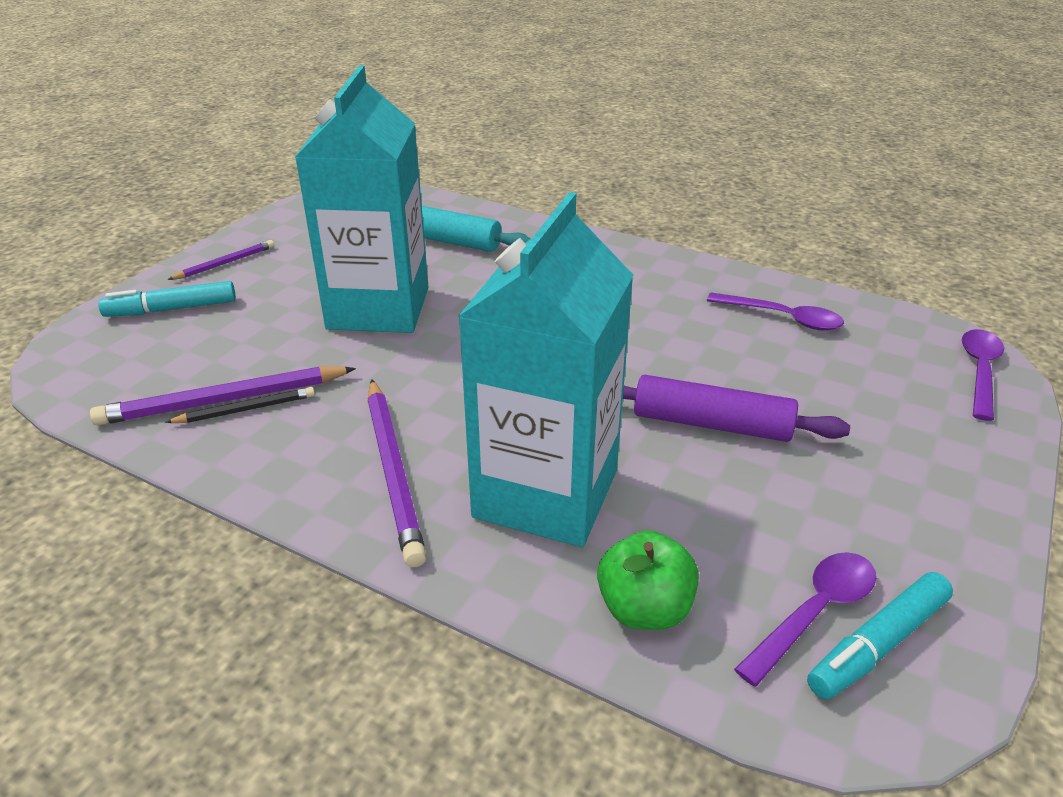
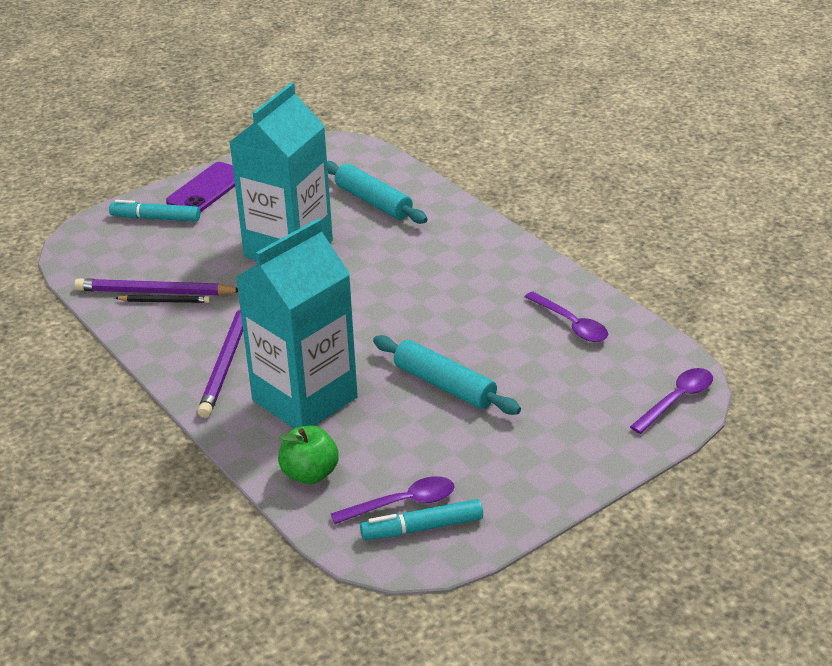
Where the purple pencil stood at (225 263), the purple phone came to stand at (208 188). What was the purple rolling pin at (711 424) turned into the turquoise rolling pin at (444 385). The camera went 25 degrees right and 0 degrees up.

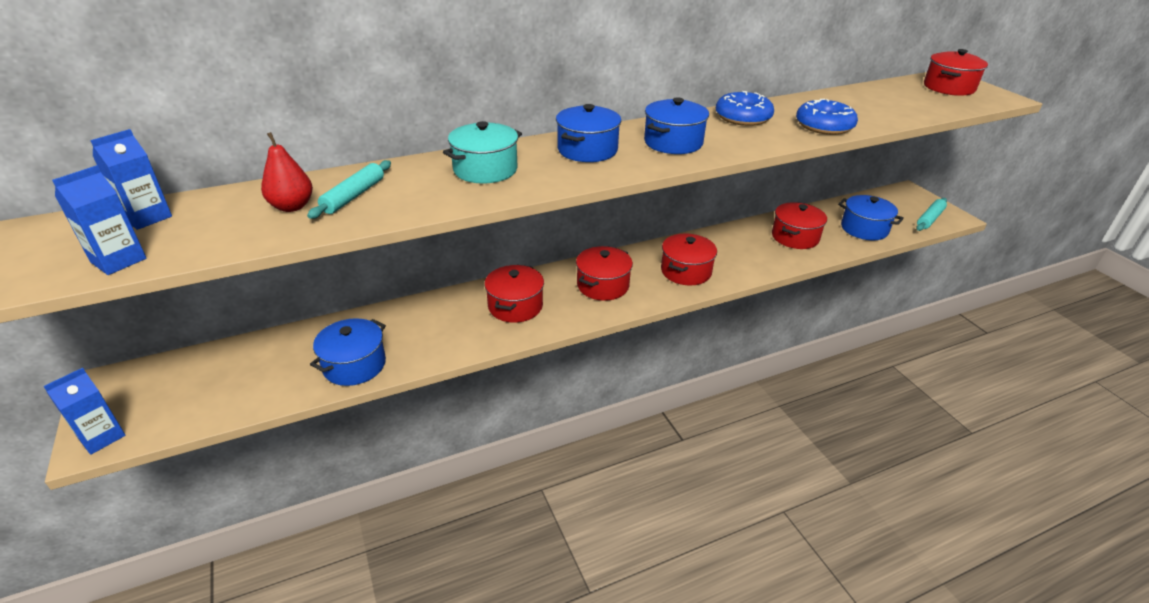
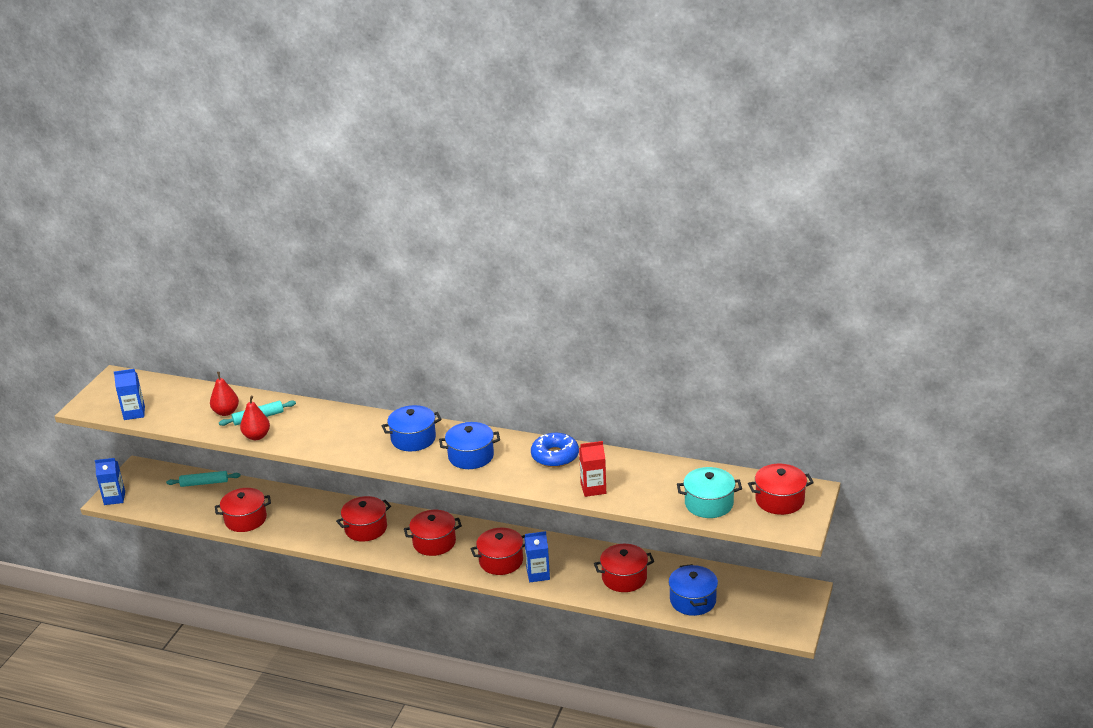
The second view gained the red pear at (257 436). The blue carton ended up elsewhere, having gone from (147 217) to (538 574). The turquoise pot ended up elsewhere, having gone from (485 170) to (709 504). The turquoise rolling pin ended up elsewhere, having gone from (929 219) to (204 483). Where the blue donut stood at (824 126), the red carton came to stand at (593 488). What was the blue pot at (354 365) turned into the red pot at (245 519). The camera went 45 degrees right and 5 degrees down.

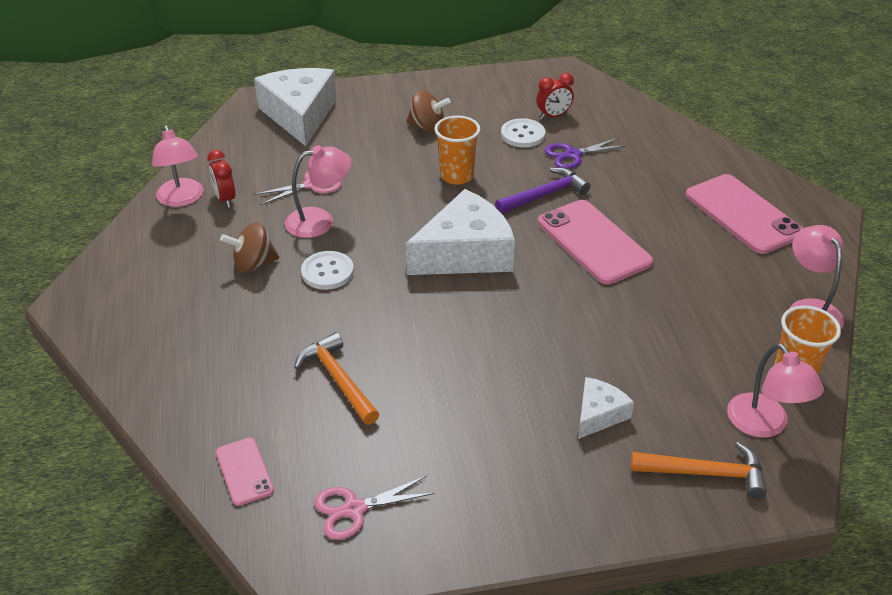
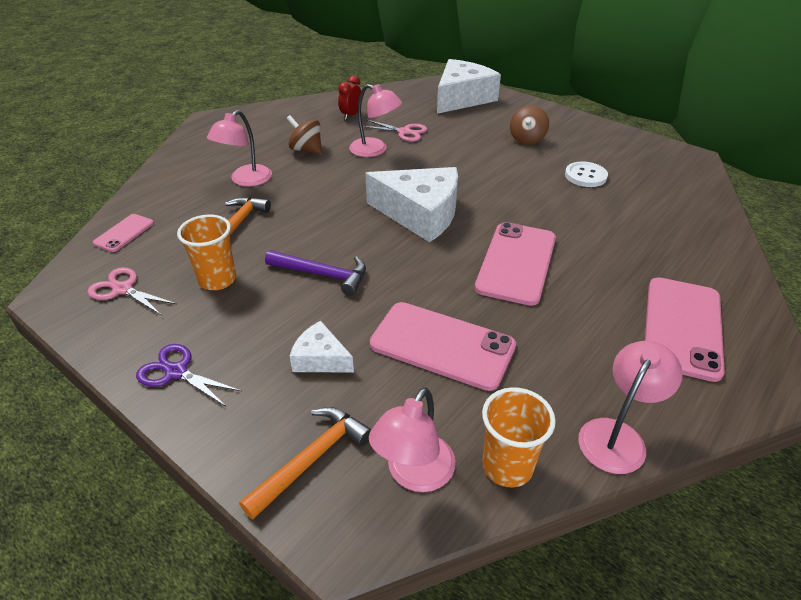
The second view lost the white button at (327 272). The second view lost the red clock at (553 116). The second view gained the pink phone at (442 345). The pink lamp ended up elsewhere, having gone from (182 199) to (246 180). The orange cup ended up elsewhere, having gone from (456 176) to (217 280). The purple hammer ended up elsewhere, having gone from (545 195) to (322 274). The purple scissors ended up elsewhere, having gone from (573 155) to (176 372). The brown spinning top at (427 127) ended up facing another way, 45 degrees clockwise from before. The white cheese at (598 414) ended up facing another way, 150 degrees counterclockwise from before. The orange hammer at (705 473) ended up facing another way, 105 degrees counterclockwise from before. The camera went 50 degrees right and 0 degrees up.

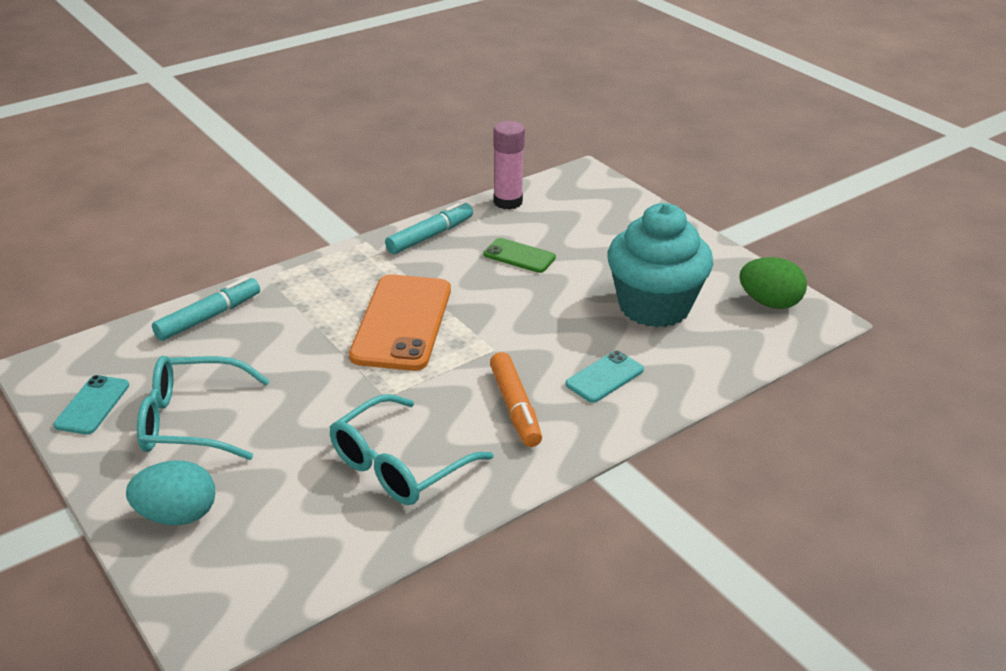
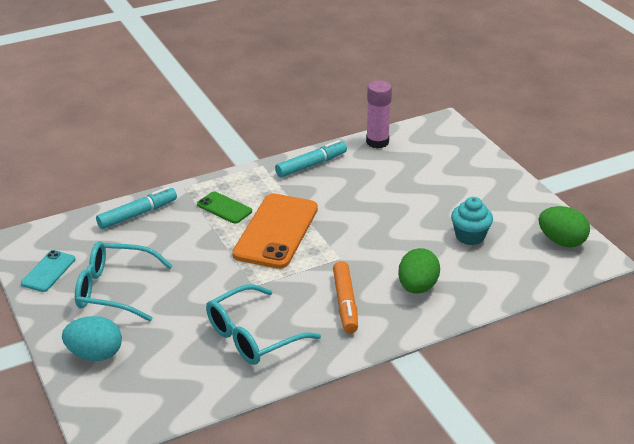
The green phone ended up elsewhere, having gone from (519 256) to (224 208). Where the turquoise phone stood at (605 377), the green egg came to stand at (417 287). The size of the turquoise cupcake at (654 306) changed by a factor of 0.52. The camera went 10 degrees right and 0 degrees up.

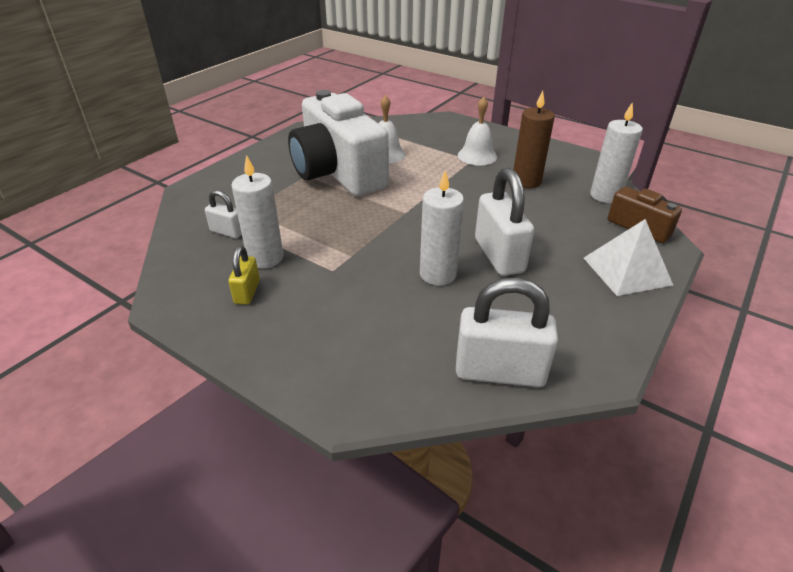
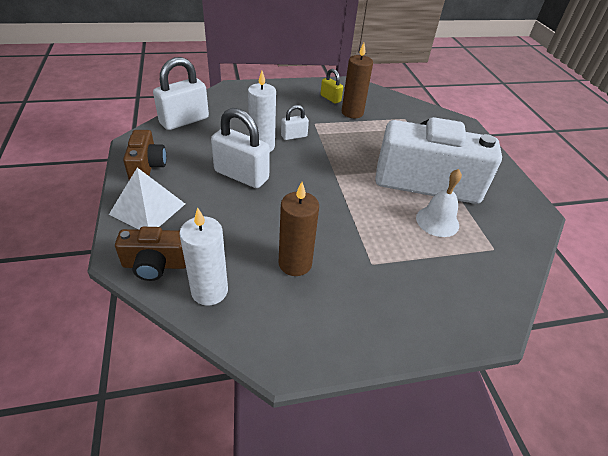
The second view lost the white bell at (477 156). The second view gained the brown camera at (147 167). The white padlock ended up elsewhere, having gone from (227 232) to (294 136). What was the white candle at (265 258) turned into the brown candle at (352 113). The camera went 130 degrees right and 5 degrees up.

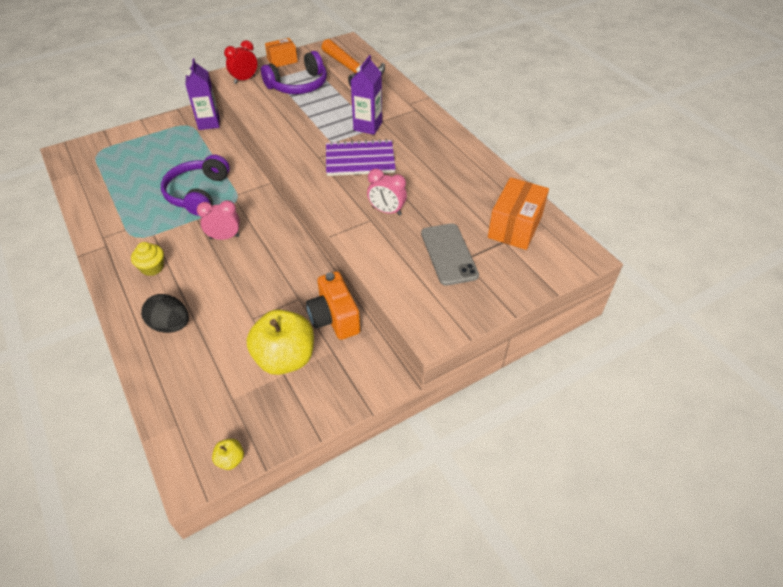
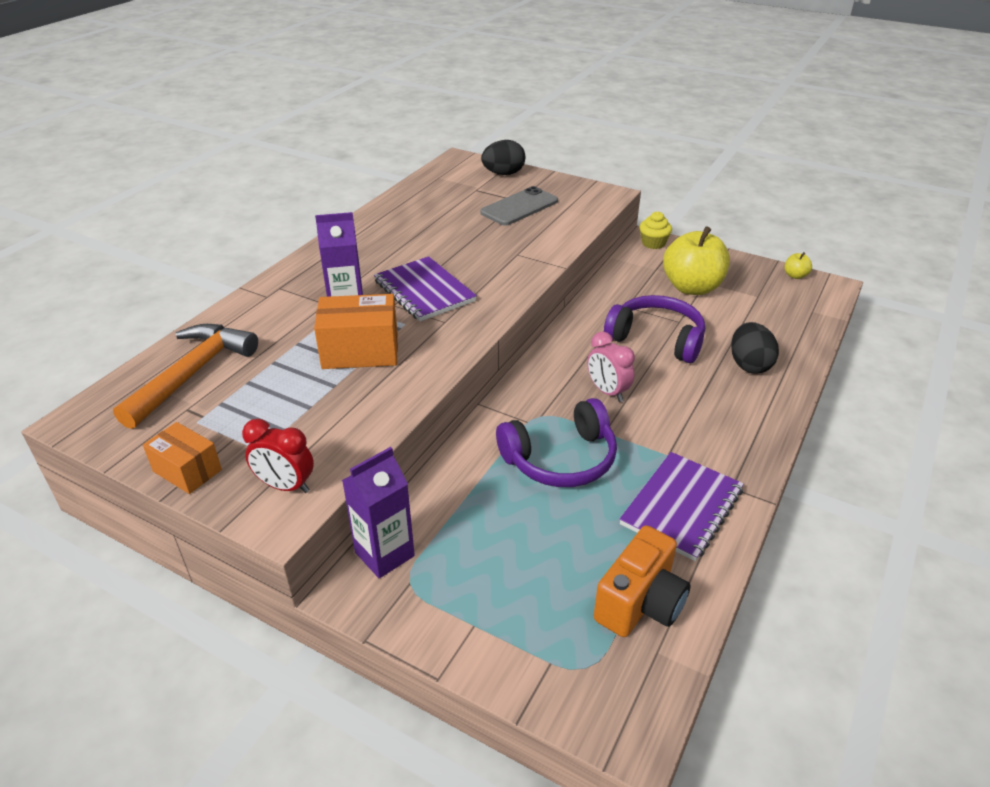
The second view lost the pink clock at (387 211). The second view gained the black egg at (503 174). The second view gained the purple notebook at (681 507). The yellow cupcake ended up elsewhere, having gone from (152 267) to (653 243). The purple headphones ended up elsewhere, having gone from (298 85) to (656 339). The orange camera ended up elsewhere, having gone from (334 318) to (640 603). The orange box ended up elsewhere, having gone from (515 226) to (360 351). The camera went 120 degrees left and 10 degrees down.

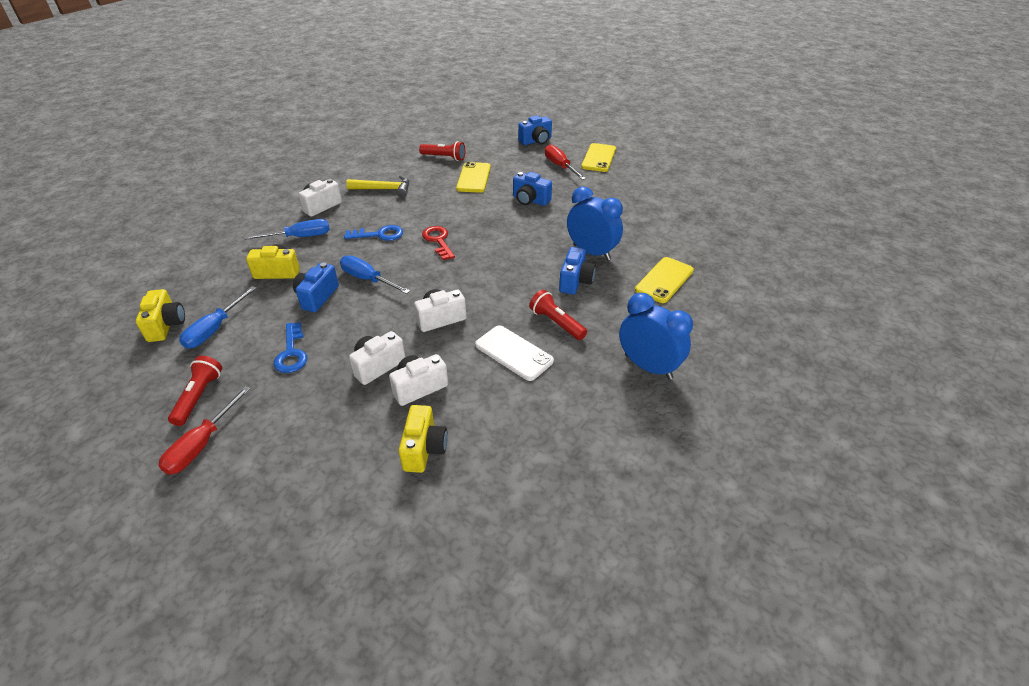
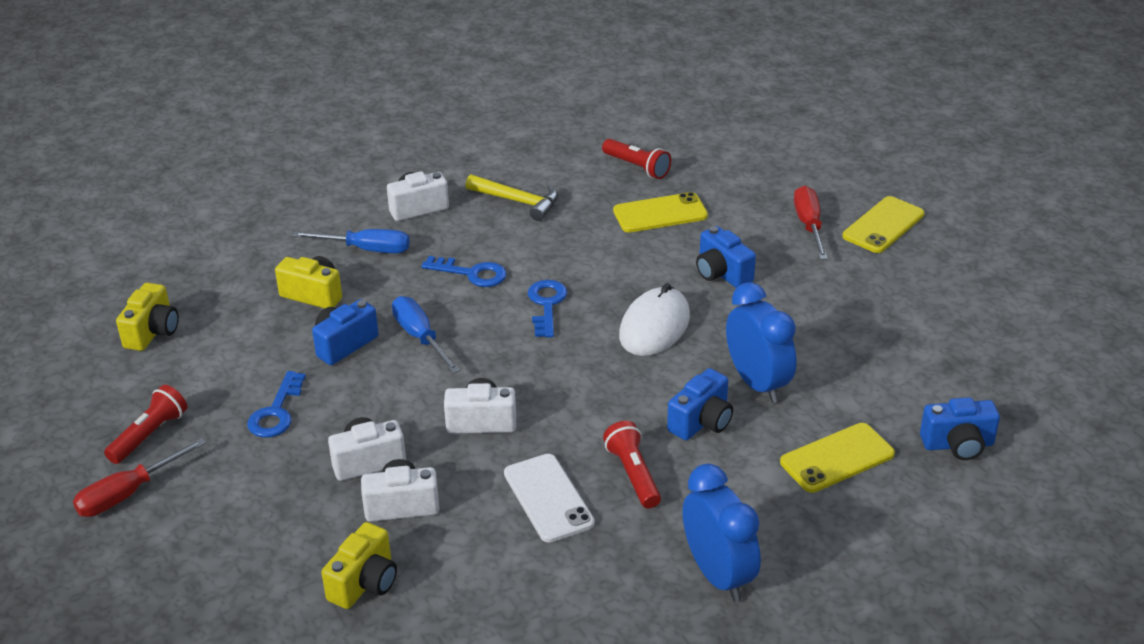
The second view lost the blue screwdriver at (215 329). The second view gained the white mouse at (654 326). The blue camera ended up elsewhere, having gone from (536 141) to (958 445). What was the red key at (438 241) turned into the blue key at (546 305). The yellow phone at (473 178) ended up facing another way, 45 degrees clockwise from before. The camera went 25 degrees right and 5 degrees down.

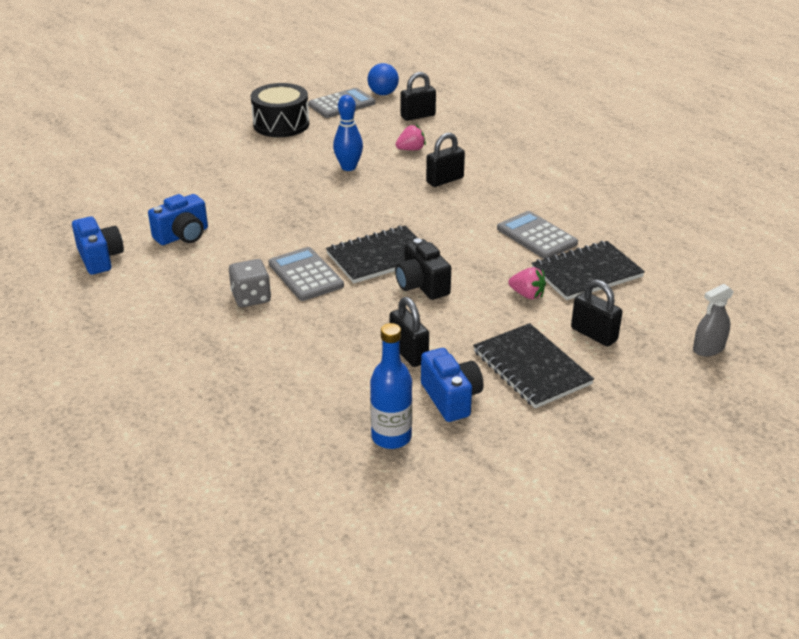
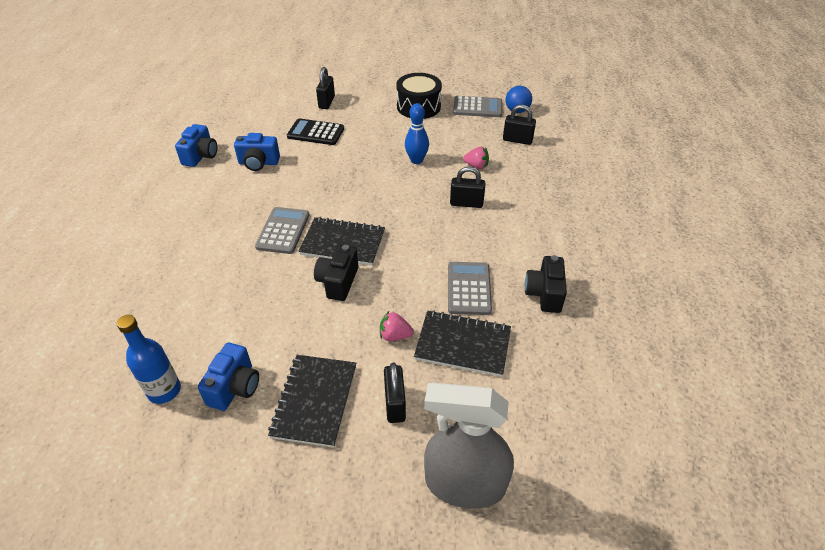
The second view lost the grey dice at (251 297). The second view gained the black calculator at (316 133). The second view gained the black camera at (544 294). The black padlock ended up elsewhere, having gone from (408 353) to (326 102). The pink strawberry at (527 295) ended up facing another way, 120 degrees clockwise from before. The size of the grey spray bottle at (708 348) changed by a factor of 2.15. The camera went 40 degrees right and 10 degrees up.

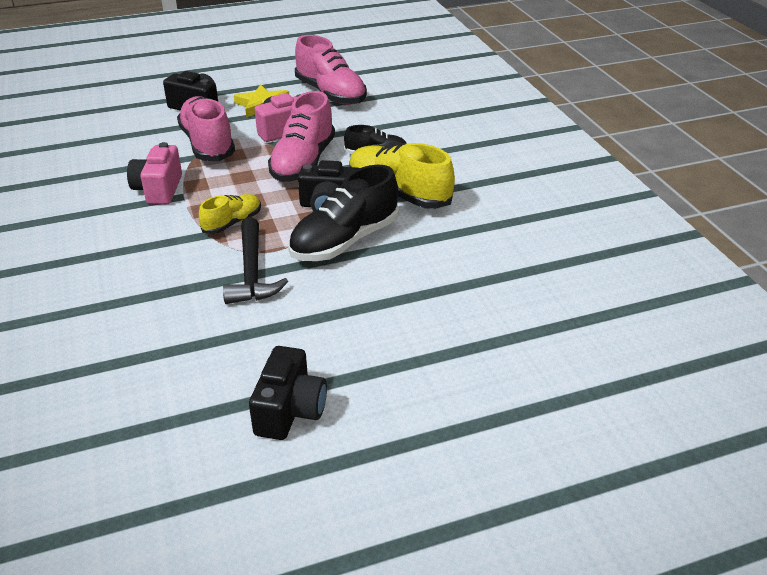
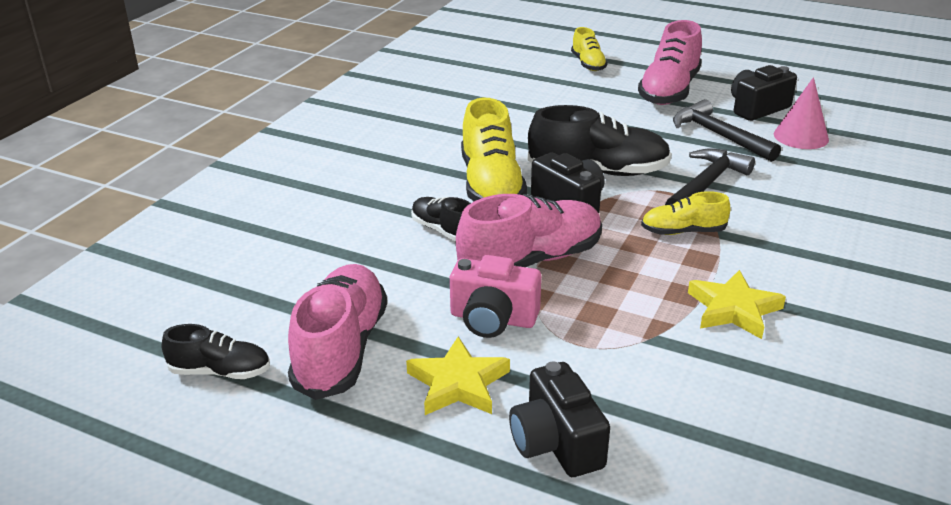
The second view gained the black shoe at (220 371). The second view gained the yellow shoe at (588 64). The second view gained the black hammer at (719 135). The second view gained the pink cone at (801 136). The pink shoe ended up elsewhere, having gone from (208 144) to (669 91). Where the pink camera stood at (159 189), the yellow star came to stand at (733 309). The camera went 135 degrees left and 5 degrees down.

